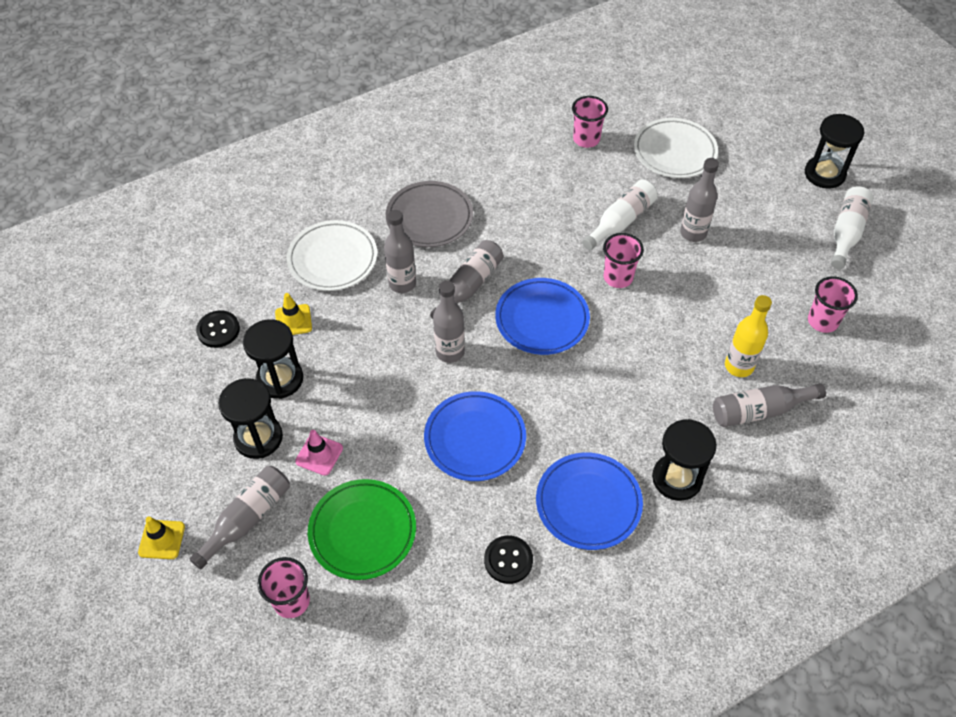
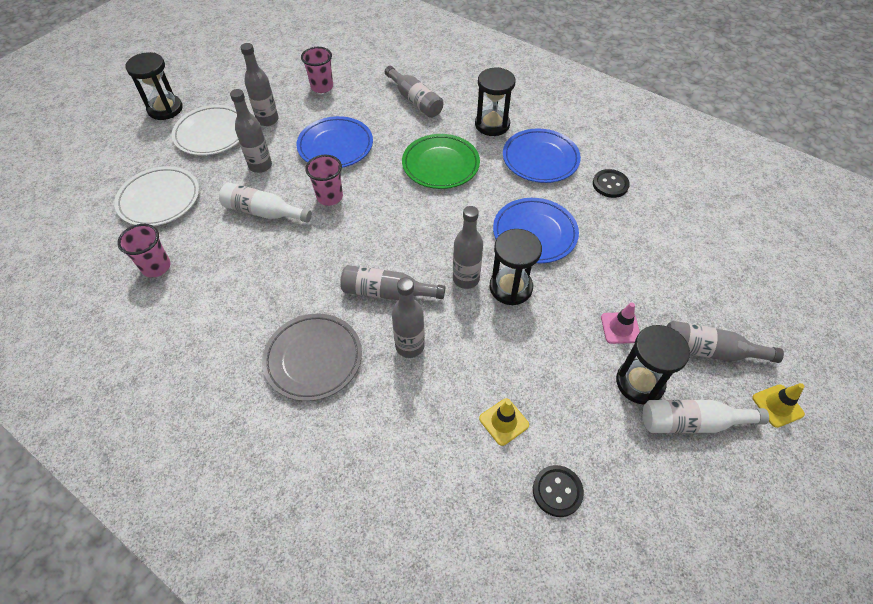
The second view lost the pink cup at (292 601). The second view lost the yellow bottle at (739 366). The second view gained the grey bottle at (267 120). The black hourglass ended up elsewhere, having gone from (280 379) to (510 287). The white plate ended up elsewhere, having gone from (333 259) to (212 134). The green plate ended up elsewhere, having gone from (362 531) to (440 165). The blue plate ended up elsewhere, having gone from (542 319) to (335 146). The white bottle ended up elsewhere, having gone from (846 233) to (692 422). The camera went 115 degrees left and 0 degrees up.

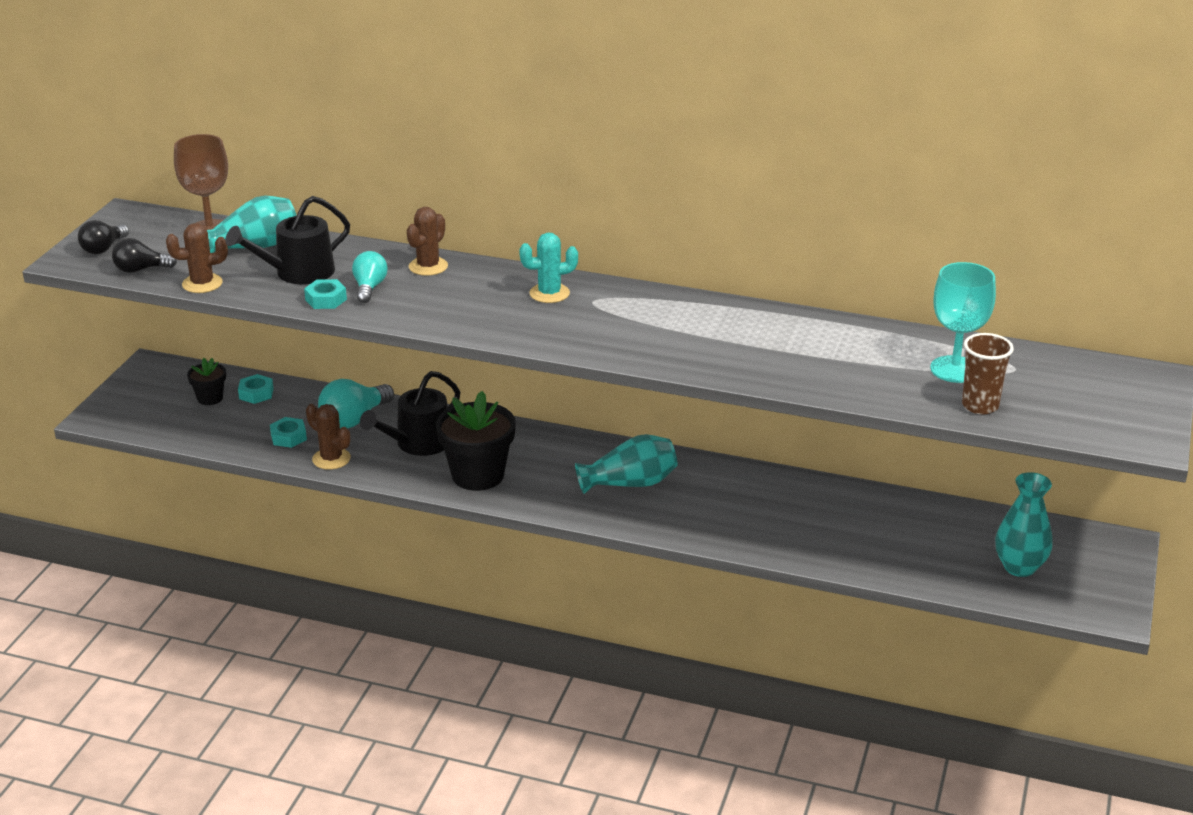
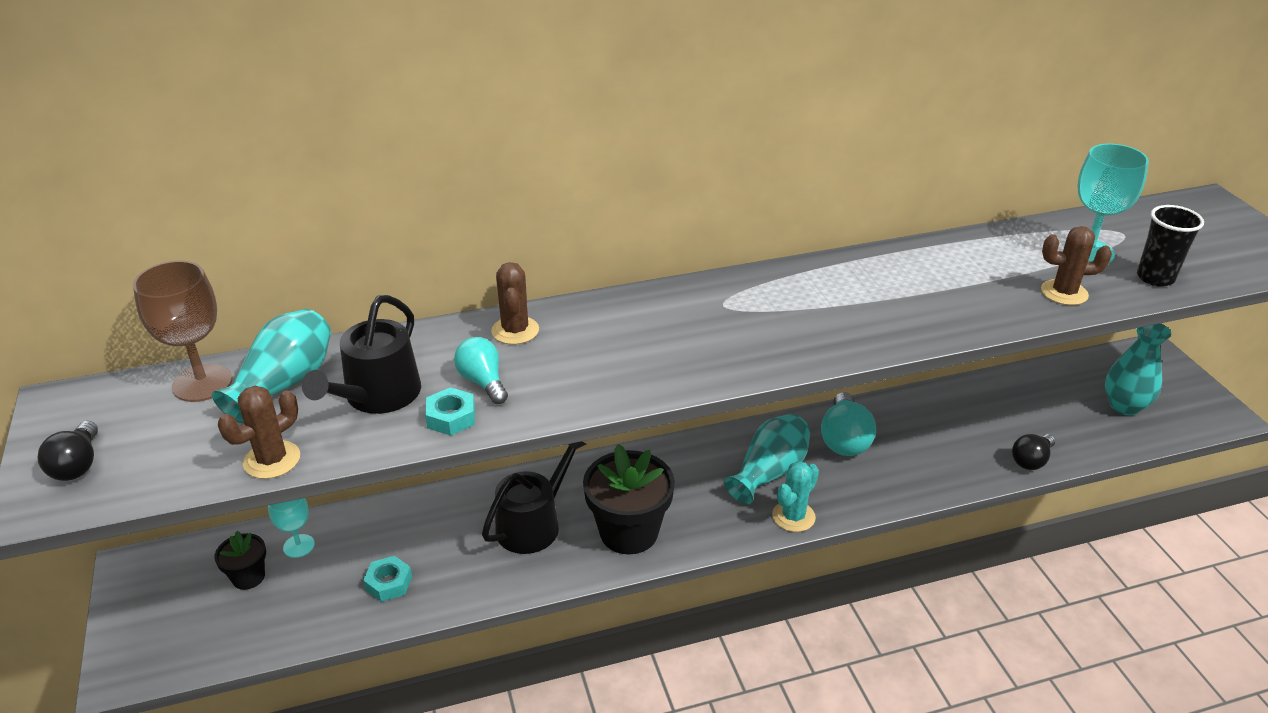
The black light bulb ended up elsewhere, having gone from (140 270) to (1031 460). The brown cactus ended up elsewhere, having gone from (331 459) to (1064 293). The turquoise light bulb ended up elsewhere, having gone from (354 419) to (844 439). The turquoise cactus ended up elsewhere, having gone from (549 293) to (793 516). Where the turquoise nut stood at (256 393), the turquoise goblet came to stand at (299 546). What was the brown cup at (980 406) turned into the black cup at (1155 278). The black watering can at (418 443) ended up facing another way, 150 degrees counterclockwise from before. The camera went 35 degrees left and 5 degrees up.

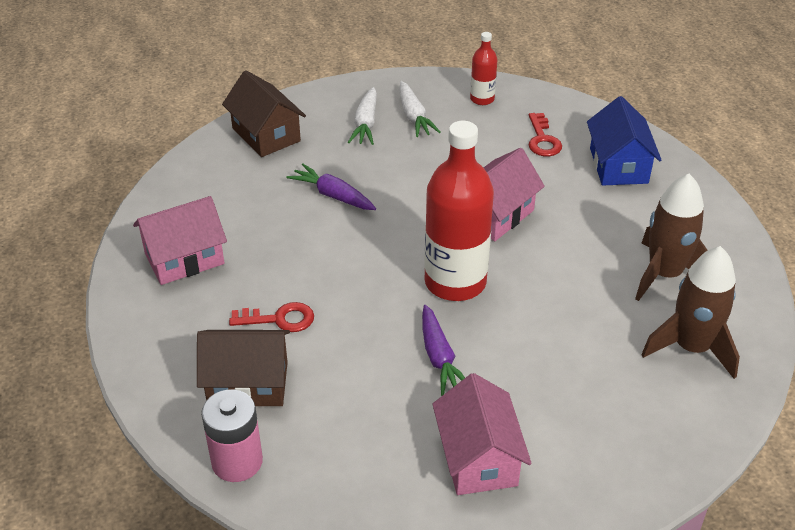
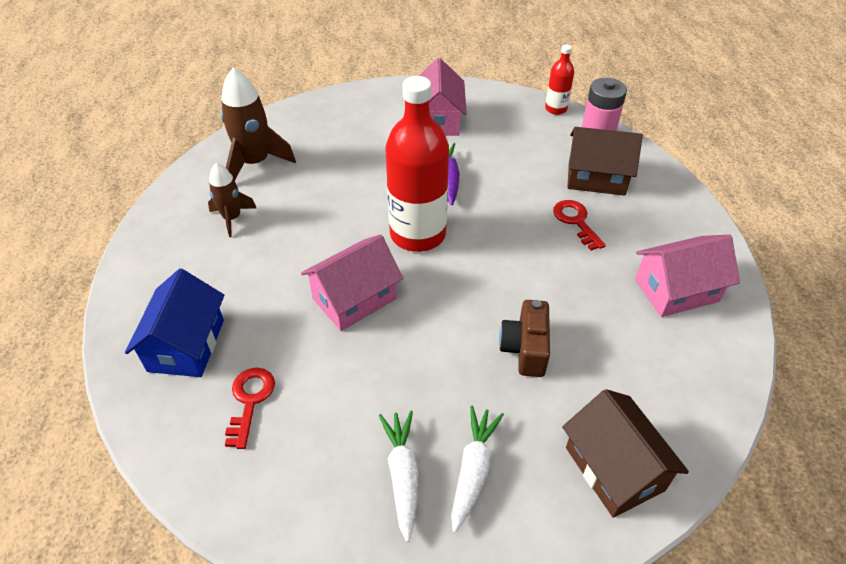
The red bottle ended up elsewhere, having gone from (482 99) to (556 109). Where the purple carrot stood at (332 195), the brown camera came to stand at (525 349). The red key at (279 319) ended up facing another way, 60 degrees clockwise from before. The size of the brown rocket at (664 274) changed by a factor of 0.61. The camera went 170 degrees left and 5 degrees up.

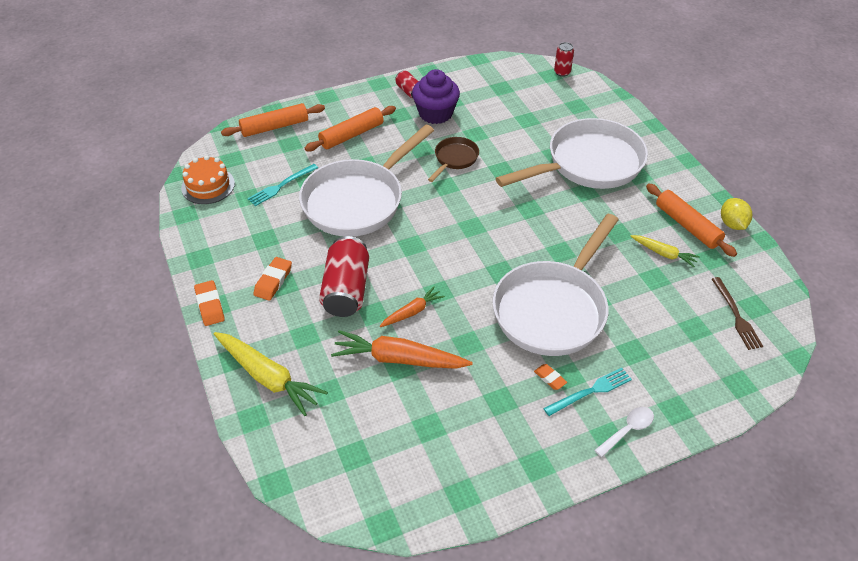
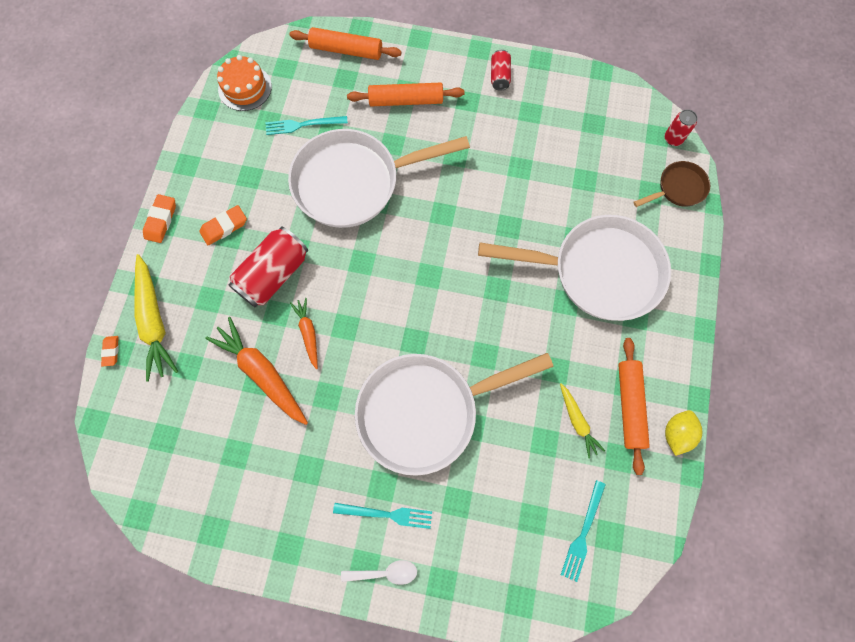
The second view lost the purple cupcake at (435 113). The brown pan ended up elsewhere, having gone from (454 159) to (678 188). The orange eraser ended up elsewhere, having gone from (550 378) to (111 351). What was the brown fork at (736 315) turned into the turquoise fork at (583 533). The orange carrot at (412 312) ended up facing another way, 105 degrees counterclockwise from before. The camera went 35 degrees right and 25 degrees up.

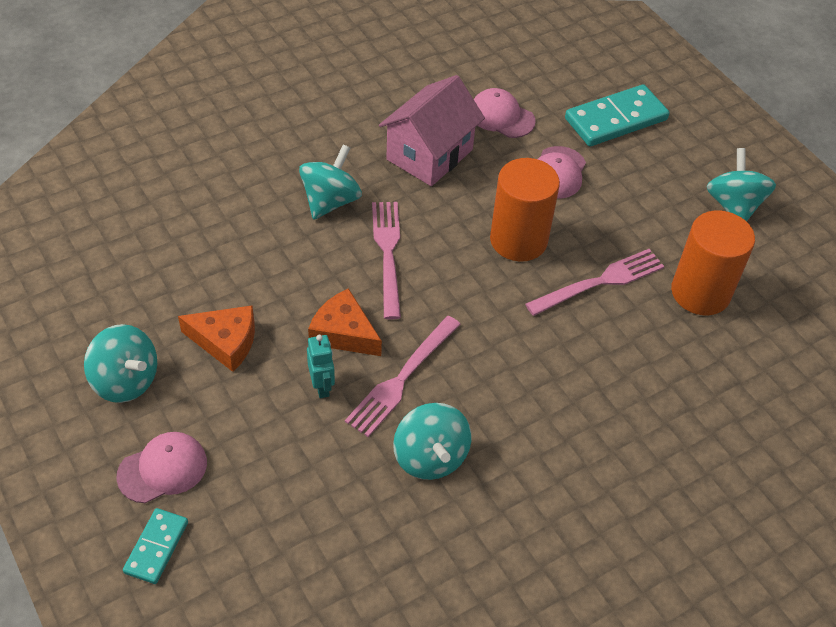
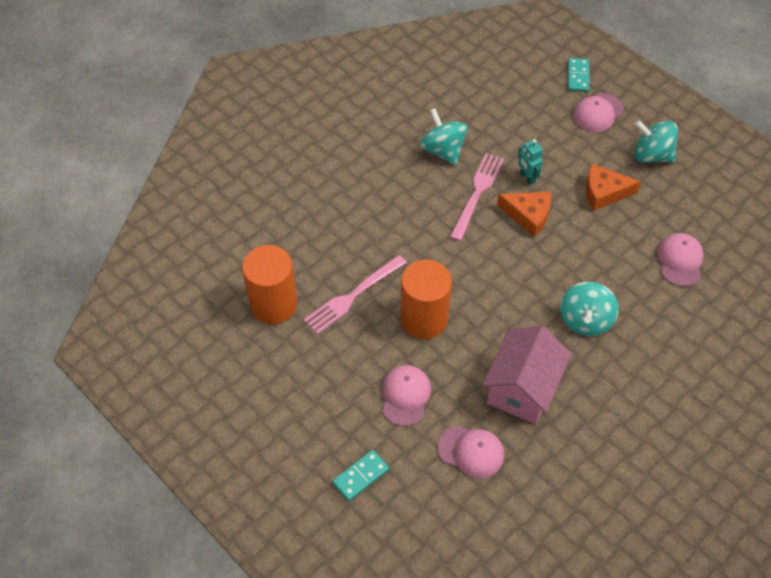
The second view lost the pink fork at (387 253). The second view lost the turquoise spinning top at (733 206). The second view gained the pink cap at (680 261). The size of the turquoise domino at (616 119) changed by a factor of 0.56. The camera went 170 degrees right and 5 degrees up.

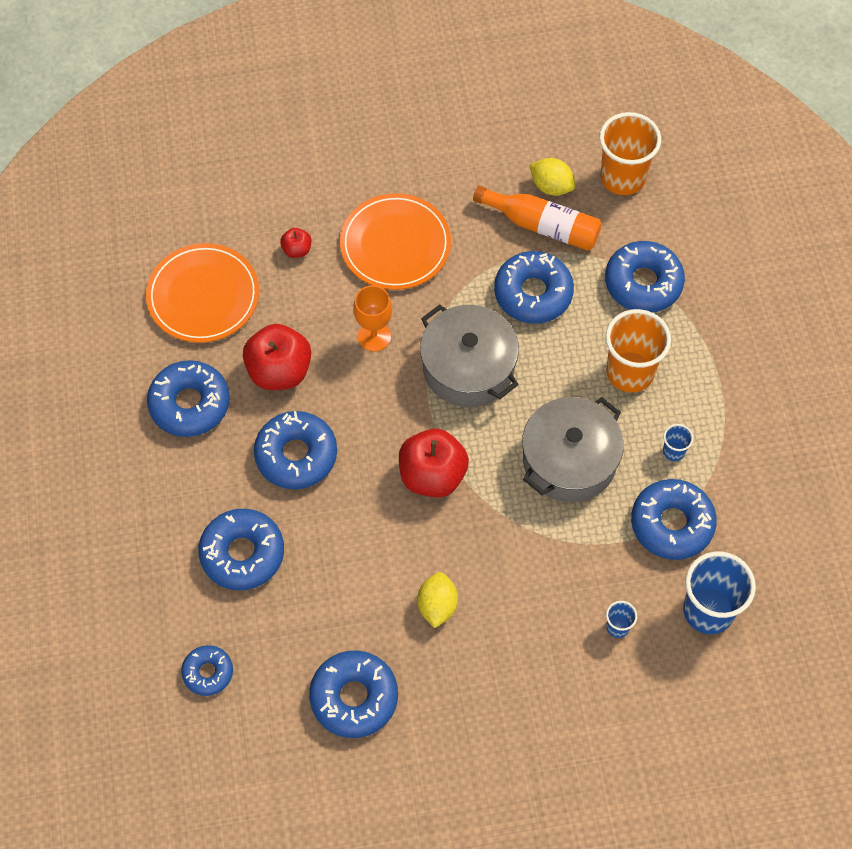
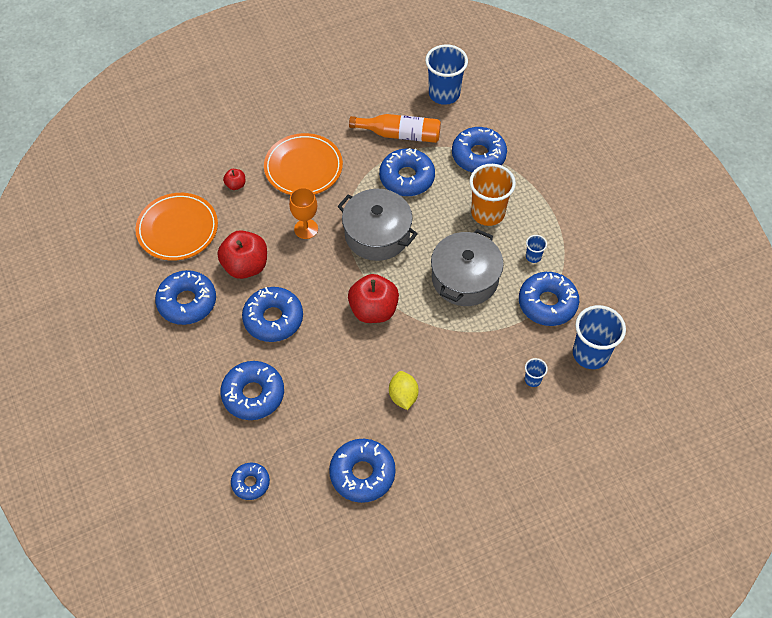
The second view lost the yellow lemon at (551 186). What was the orange cup at (622 177) turned into the blue cup at (444 94). The camera went 15 degrees left and 5 degrees down.

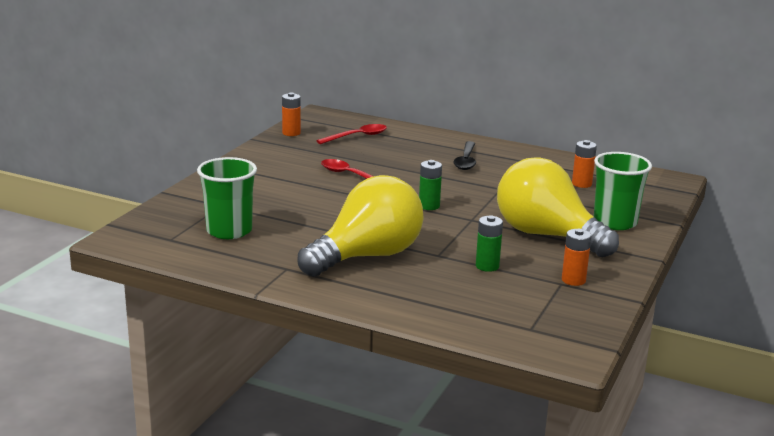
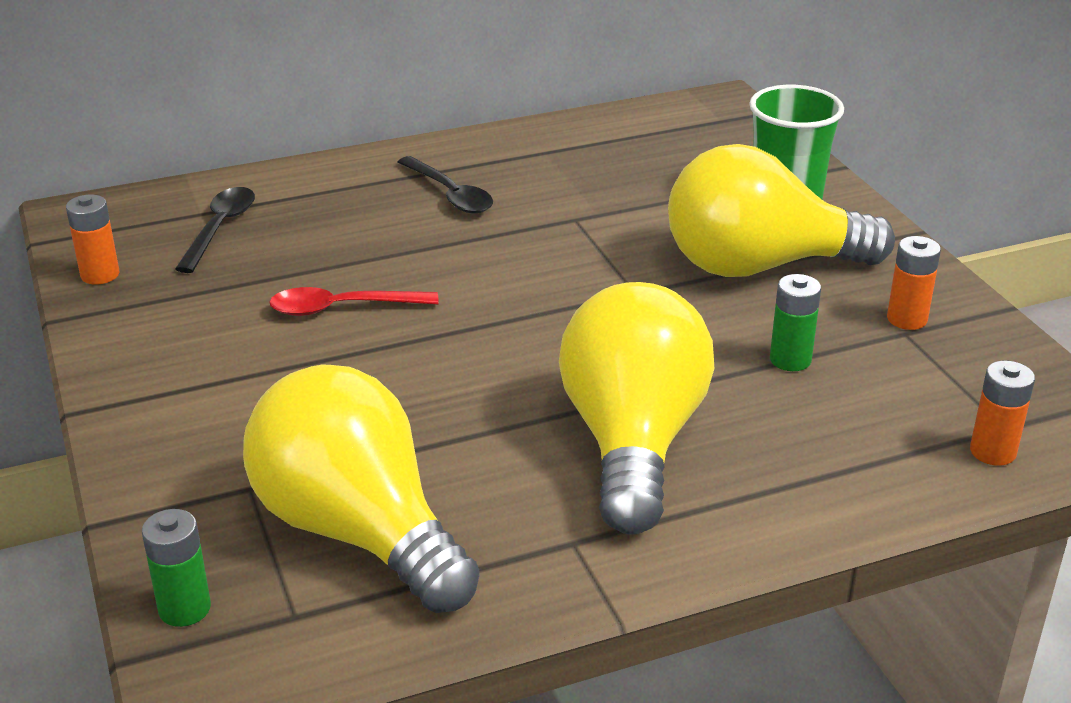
The green battery ended up elsewhere, having gone from (429 206) to (184 608). The orange battery ended up elsewhere, having gone from (581 184) to (992 452). Where the green cup stood at (229 231), the yellow light bulb came to stand at (358 531). What was the red spoon at (357 136) turned into the black spoon at (220 228). The camera went 45 degrees left and 10 degrees up.

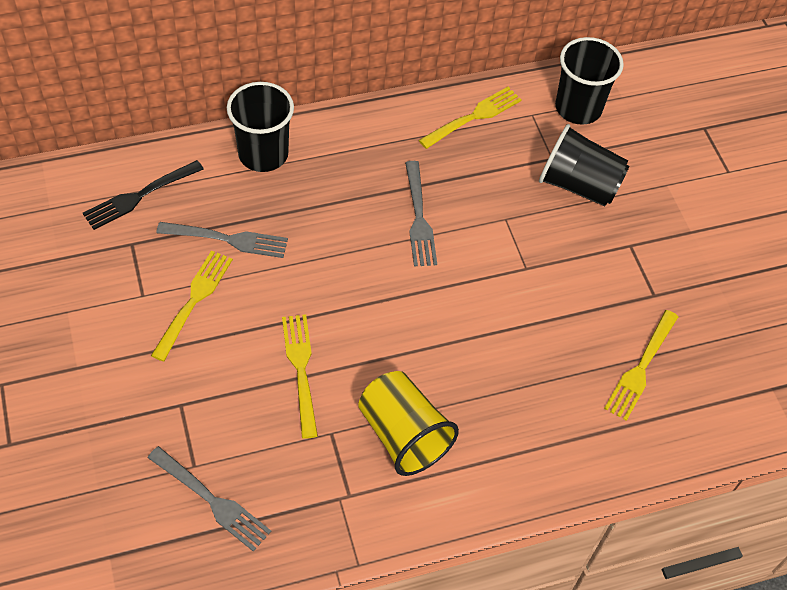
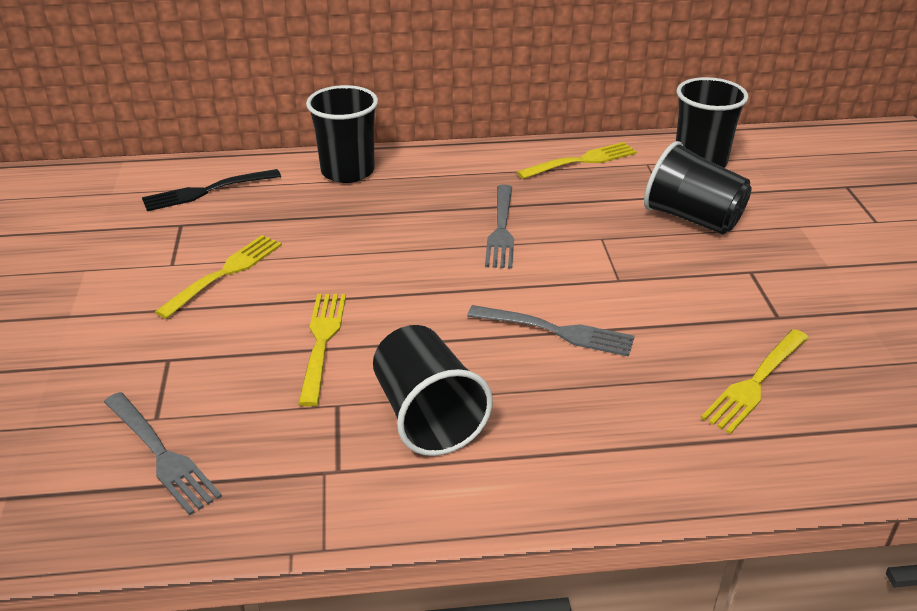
The grey fork ended up elsewhere, having gone from (227 239) to (555 331). What was the yellow cup at (403 435) turned into the black cup at (427 416). The camera went 15 degrees right and 20 degrees down.

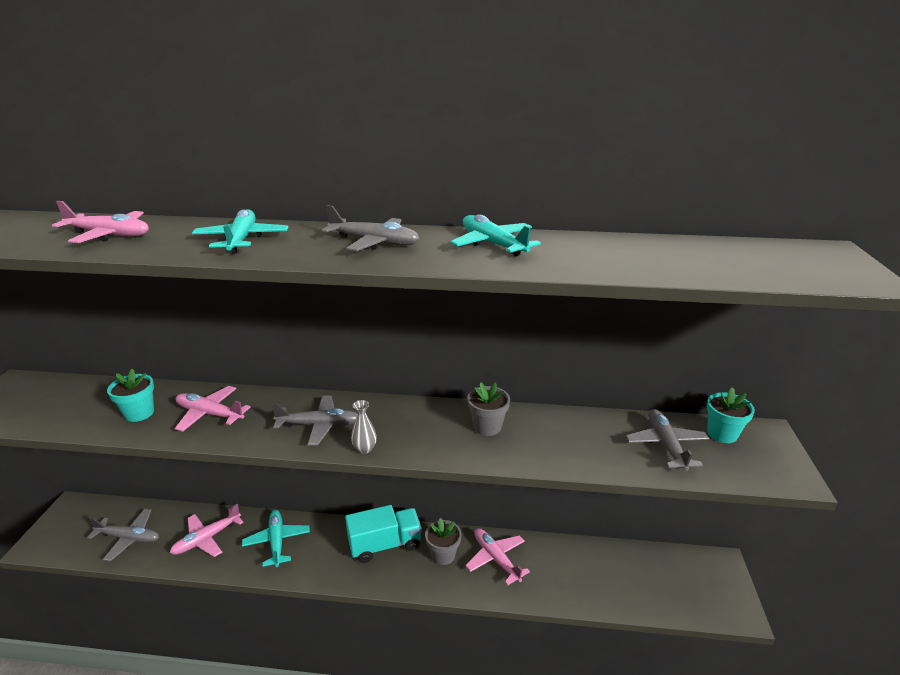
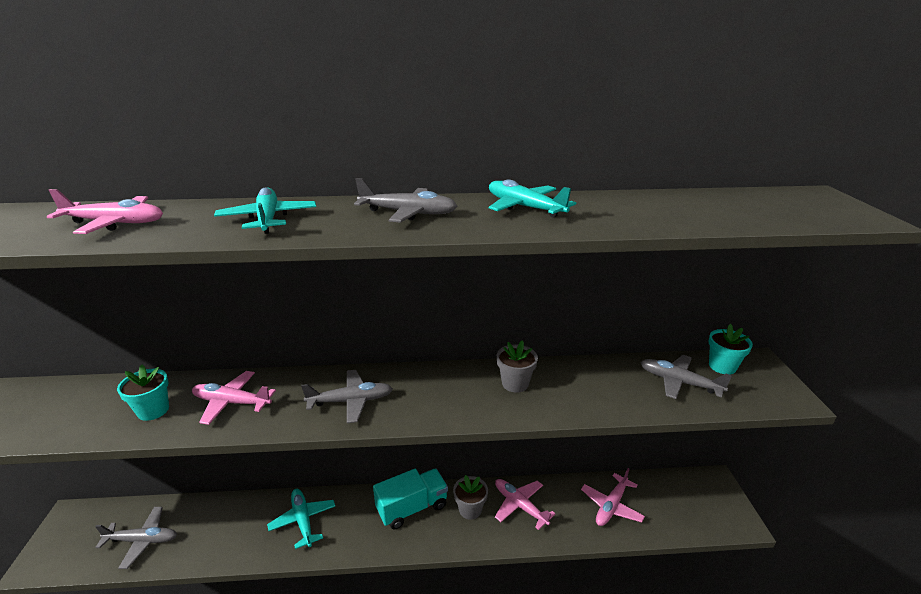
The second view lost the grey vase at (365 449). The pink plane ended up elsewhere, having gone from (207 538) to (611 506). The grey plane at (666 445) ended up facing another way, 45 degrees counterclockwise from before. The camera went 10 degrees left and 0 degrees up.

